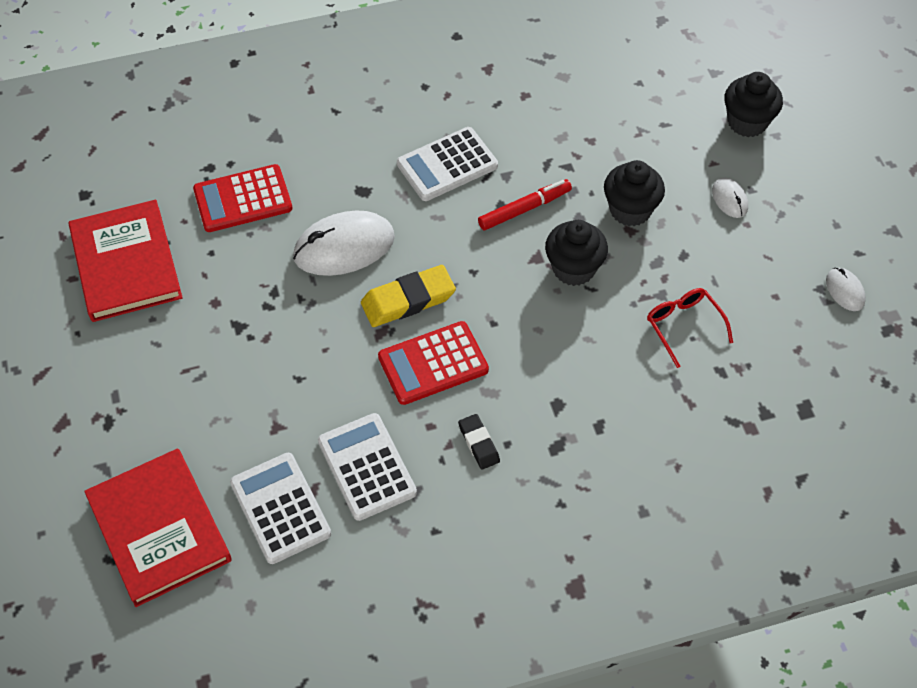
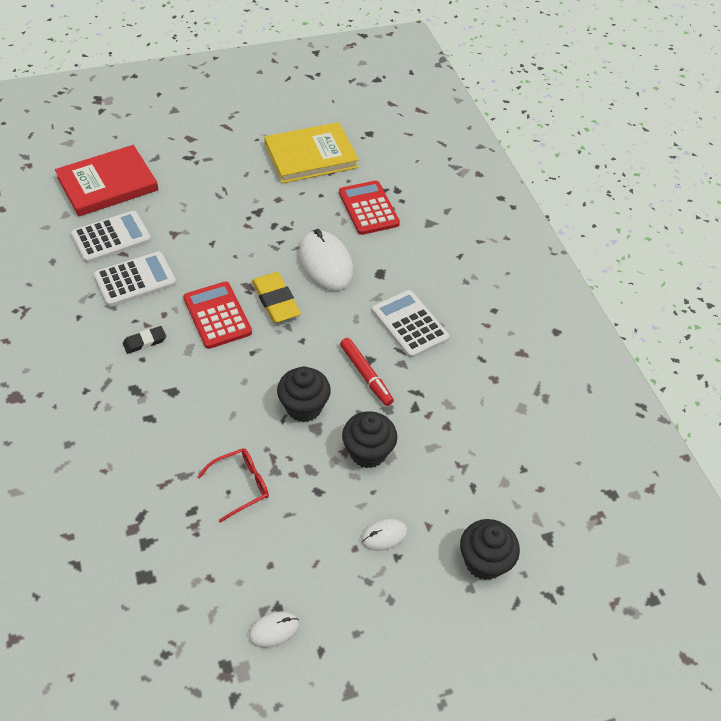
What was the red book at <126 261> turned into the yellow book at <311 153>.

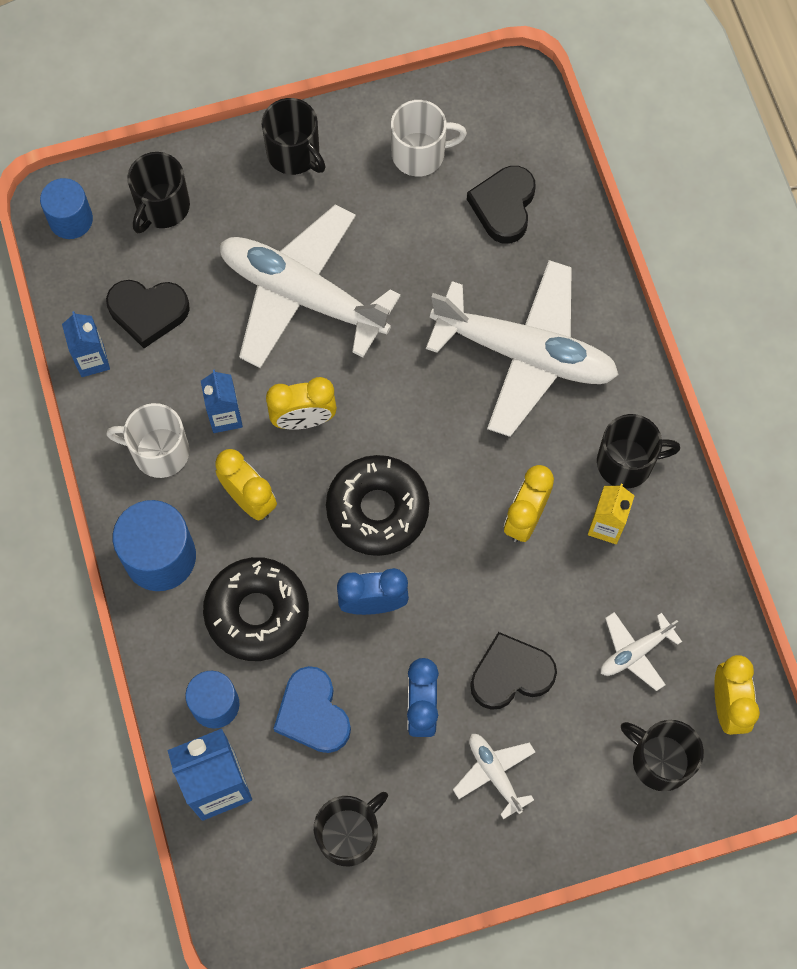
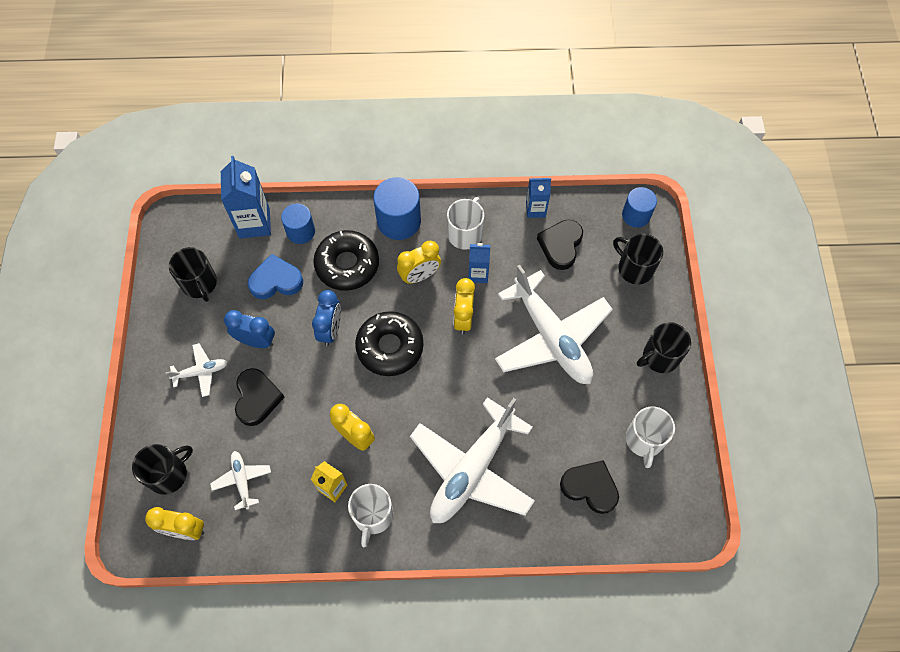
What was the black mug at <638 451> turned into the white mug at <371 516>. The white plane at <310 286> ended up facing another way, 105 degrees clockwise from before.

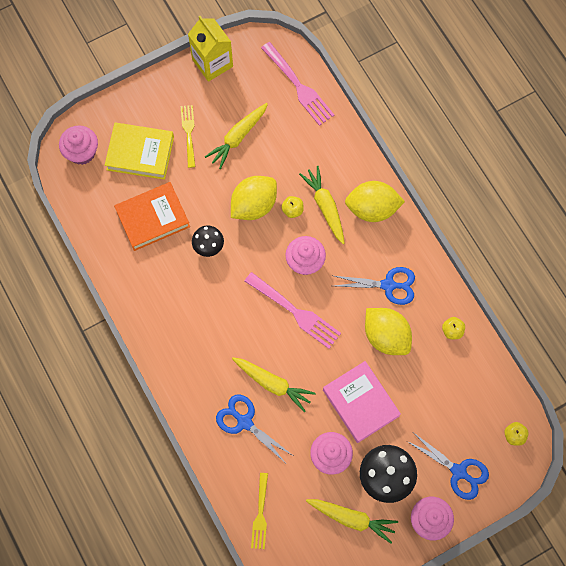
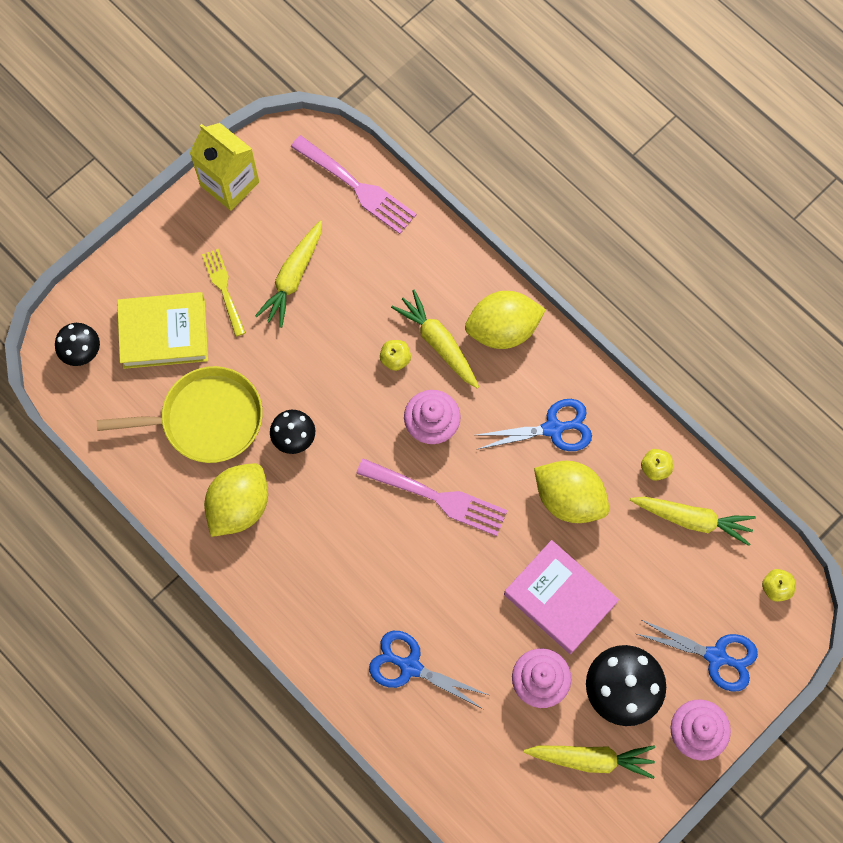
Where the pink cupcake stood at <78 145>, the black mushroom came to stand at <77 344>. Where the orange book stood at <152 216>, the yellow pan came to stand at <179 414>. The yellow lemon ended up elsewhere, having gone from <254 198> to <236 500>. The yellow carrot ended up elsewhere, having gone from <274 385> to <693 521>. The second view lost the yellow fork at <259 511>.

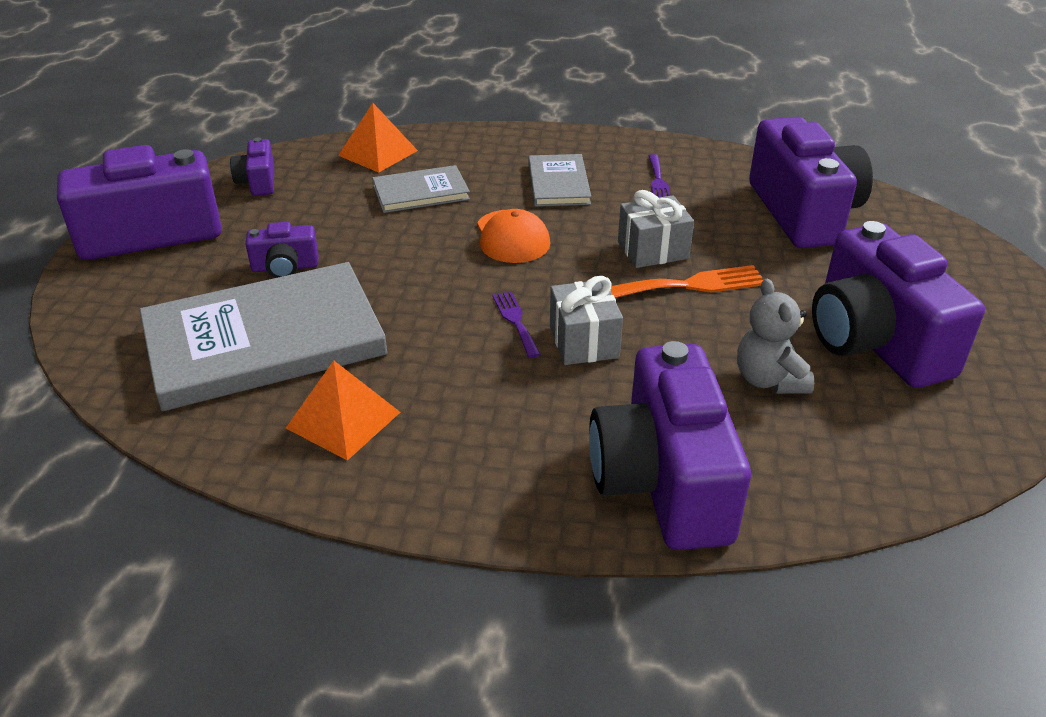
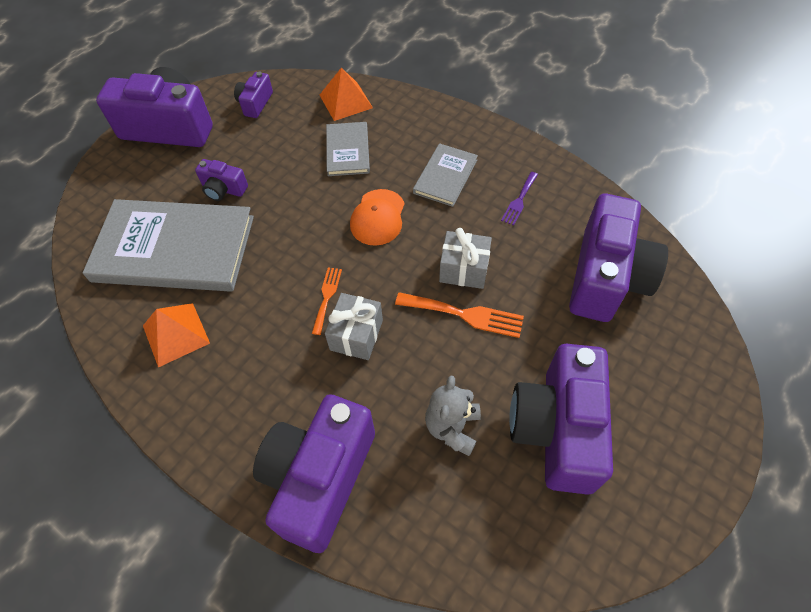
What was the purple fork at <516 324> turned into the orange fork at <327 301>. The grey book at <421 189> ended up facing another way, 75 degrees clockwise from before.

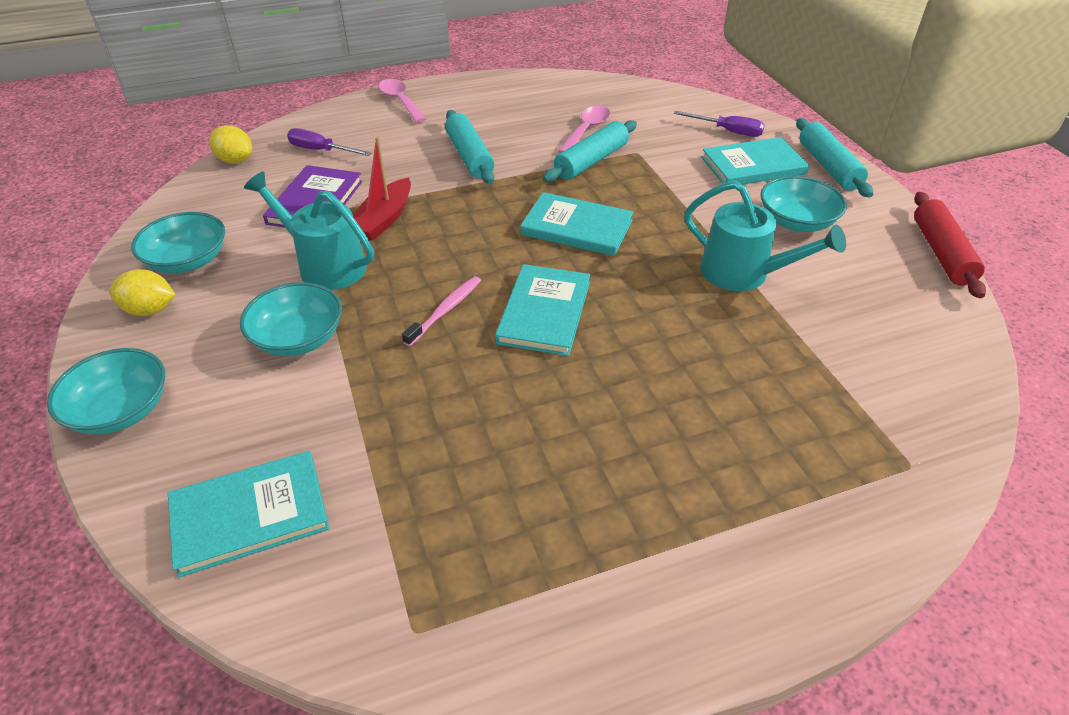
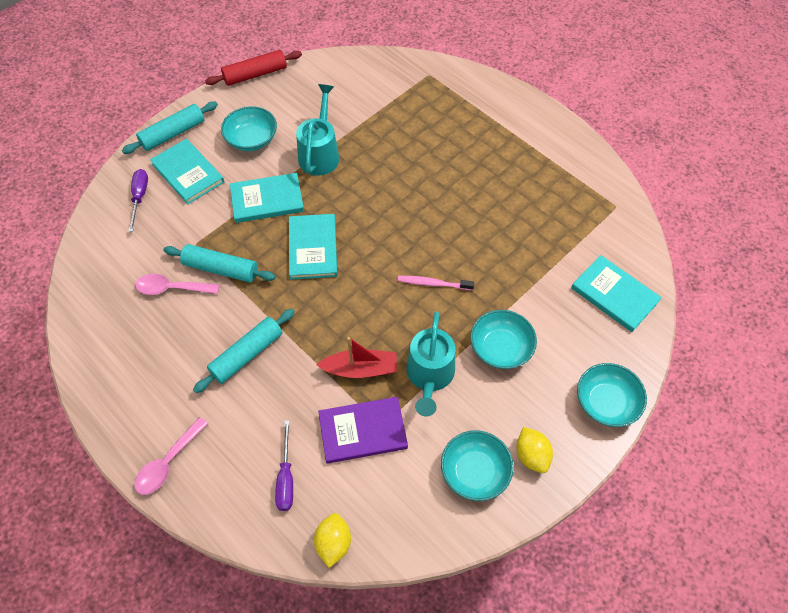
The turquoise book ended up elsewhere, having gone from <542 310> to <267 198>.

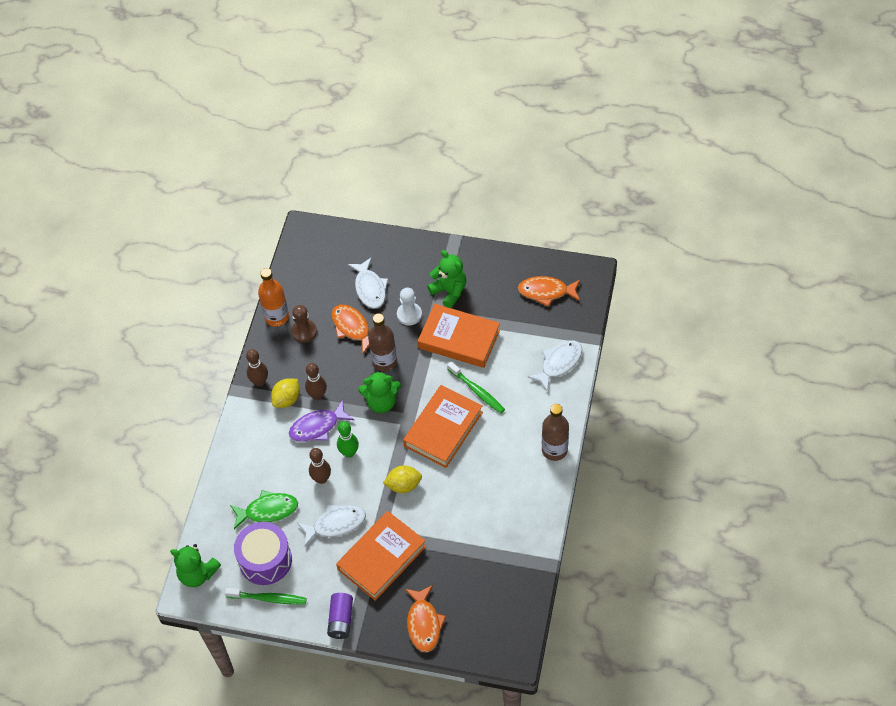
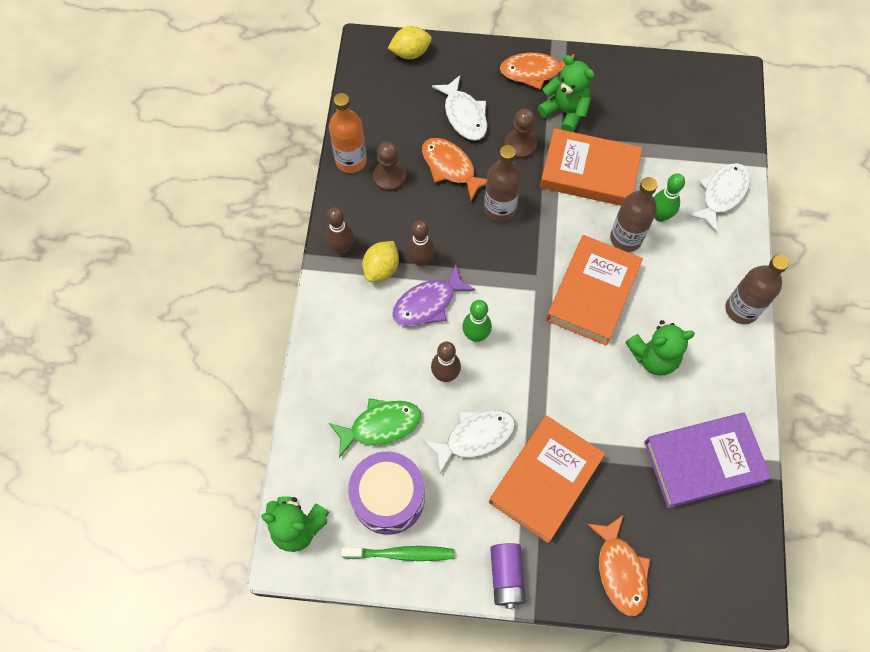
The yellow lemon ended up elsewhere, having gone from <402 479> to <410 42>. The orange fish ended up elsewhere, having gone from <549 291> to <537 71>. What was the white pawn at <409 306> turned into the brown pawn at <520 134>. Where the green toothbrush stood at <476 387>, the brown bottle came to stand at <634 214>. The green teddy bear ended up elsewhere, having gone from <379 391> to <660 348>. The second view gained the purple book at <707 460>. The second view gained the green bowling pin at <669 197>.

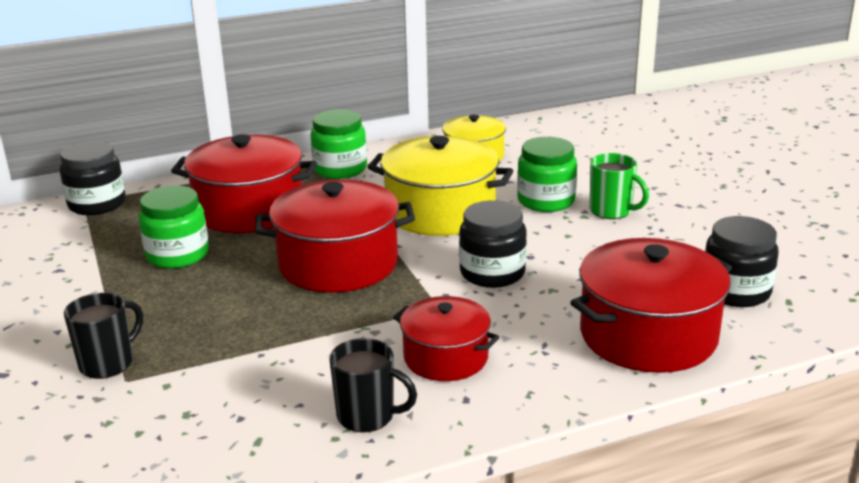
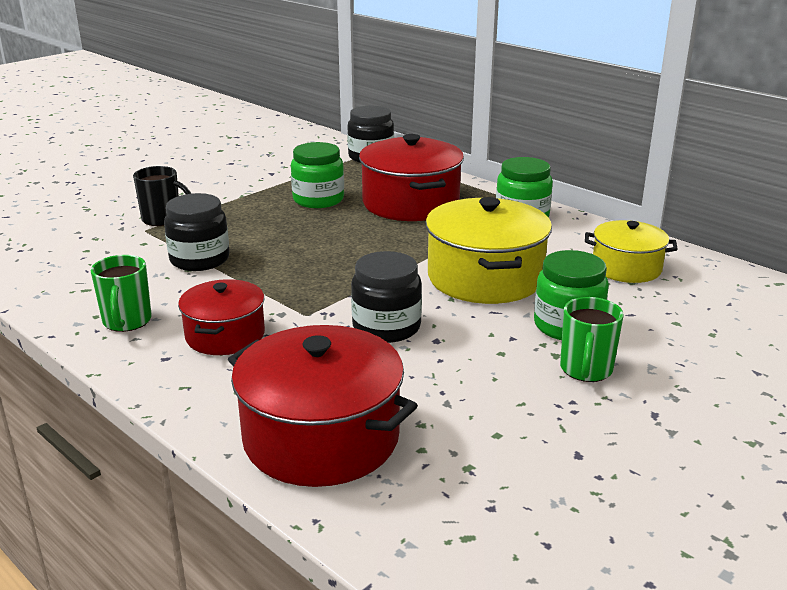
What was the black mug at <373 385> turned into the green mug at <121 293>. The black jar ended up elsewhere, having gone from <742 261> to <197 232>. The second view lost the red pot at <335 236>.

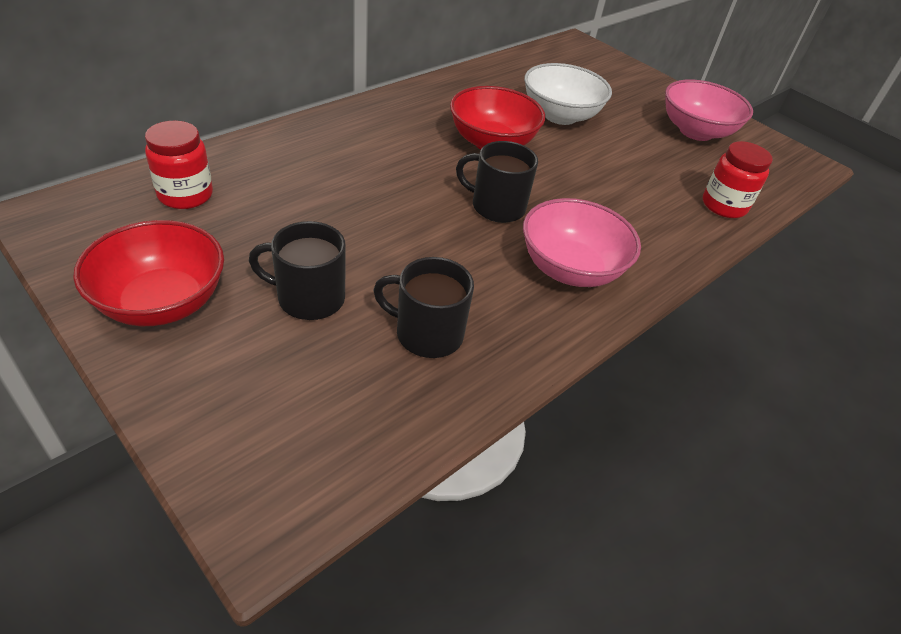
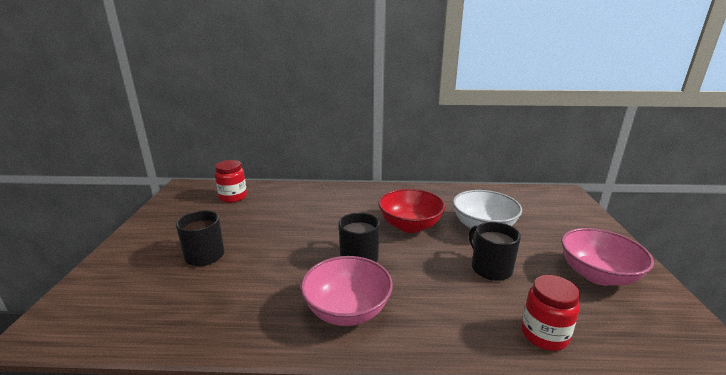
The black mug ended up elsewhere, having gone from <423 307> to <495 251>. The second view lost the red bowl at <148 273>.

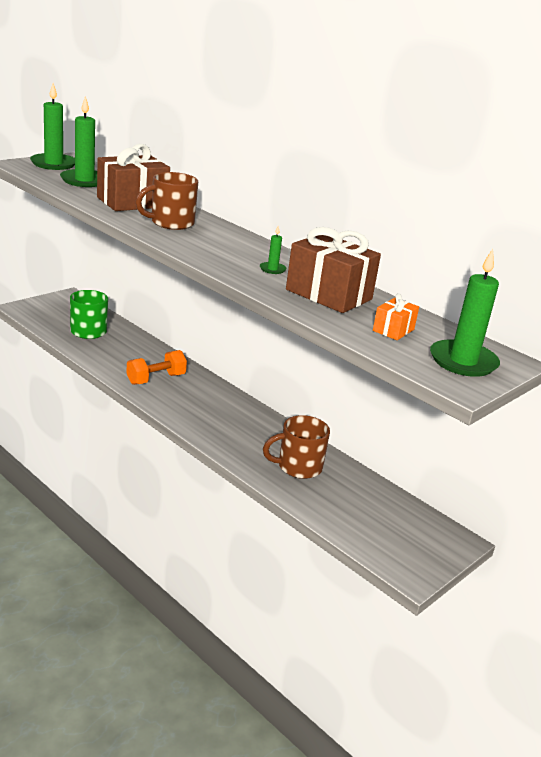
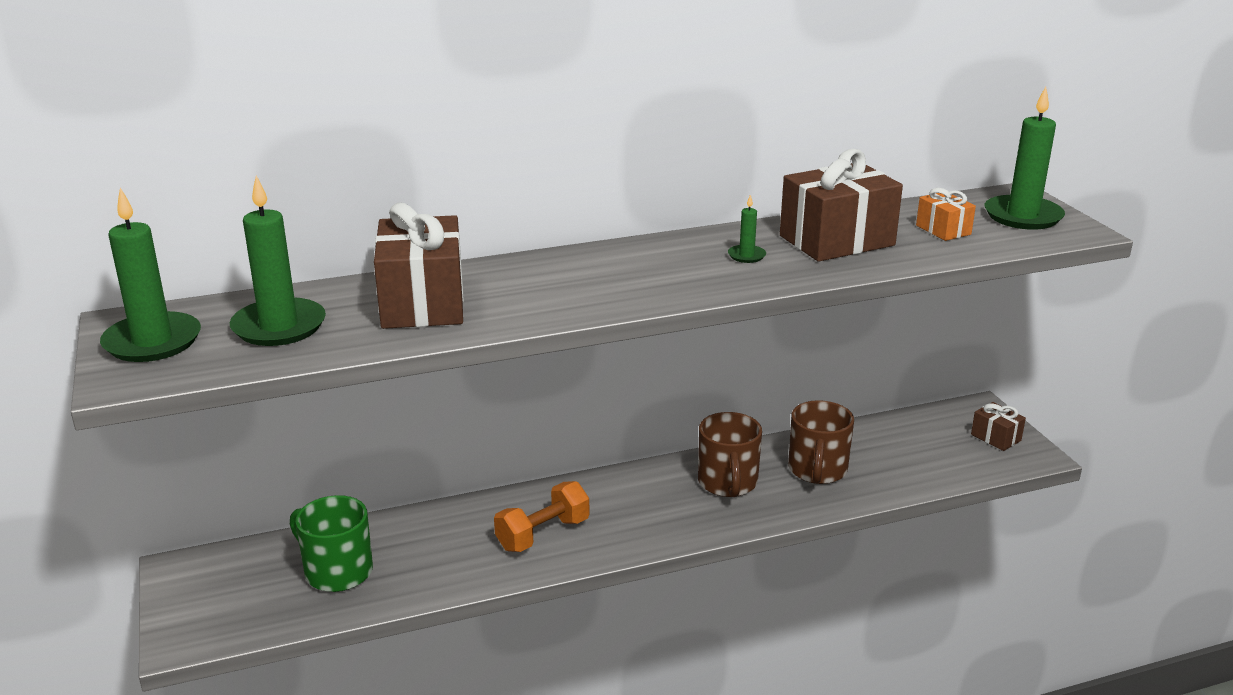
The orange dumbbell at <156 367> ended up facing another way, 60 degrees clockwise from before. The brown mug ended up elsewhere, having gone from <166 201> to <730 454>. The second view gained the brown gift at <998 426>.

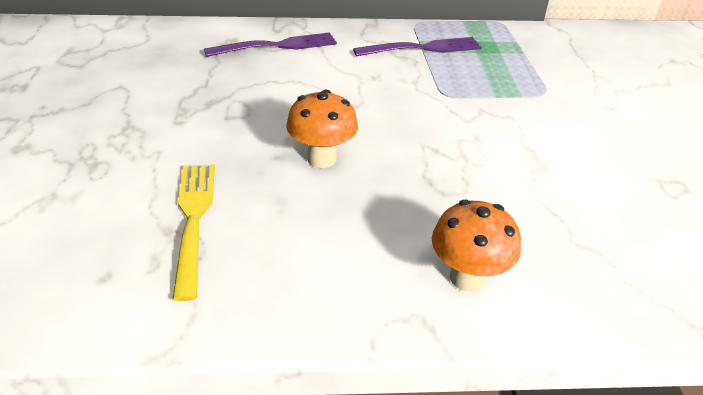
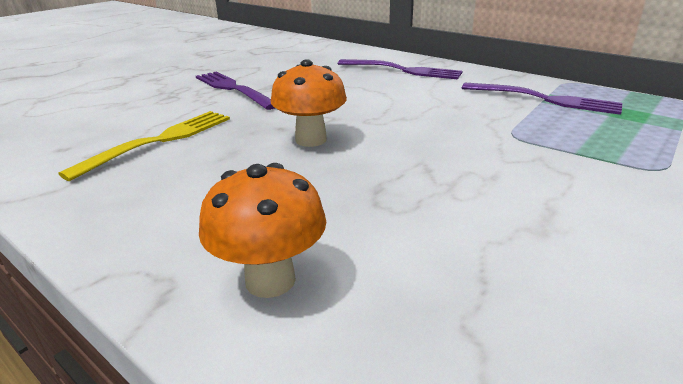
The second view gained the purple fork at <235 90>.

